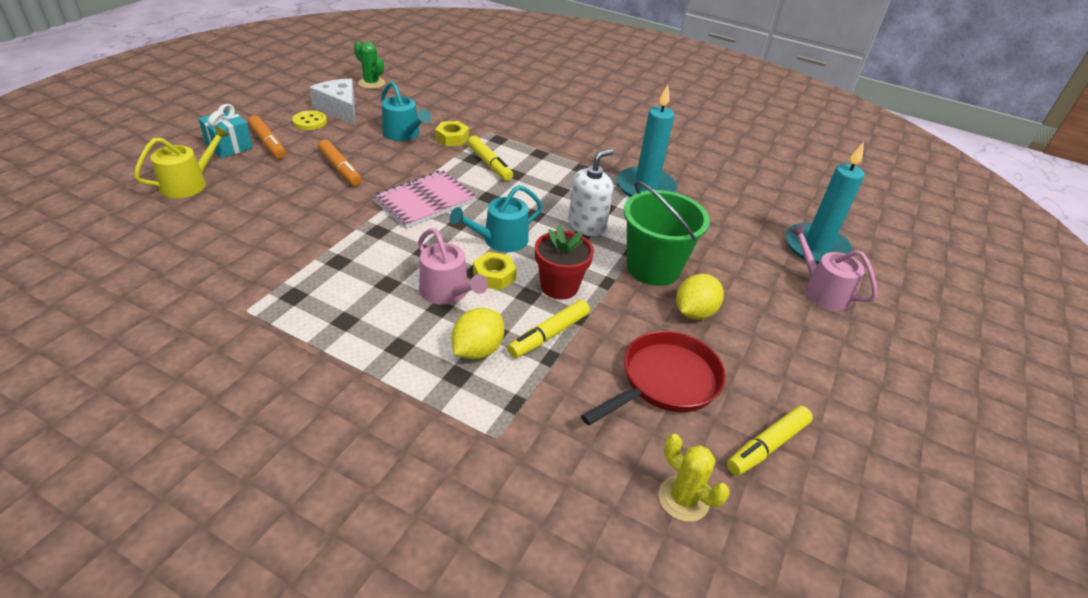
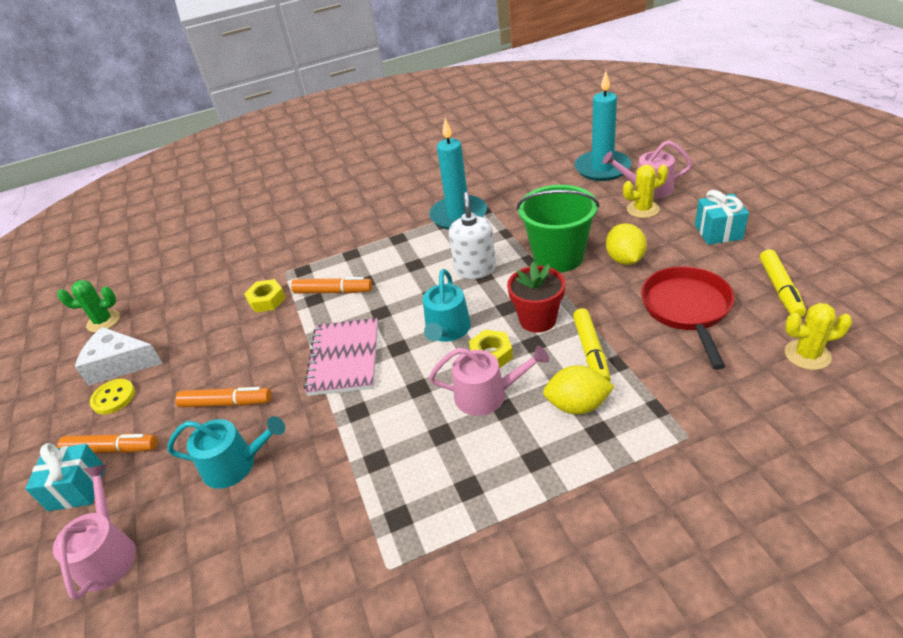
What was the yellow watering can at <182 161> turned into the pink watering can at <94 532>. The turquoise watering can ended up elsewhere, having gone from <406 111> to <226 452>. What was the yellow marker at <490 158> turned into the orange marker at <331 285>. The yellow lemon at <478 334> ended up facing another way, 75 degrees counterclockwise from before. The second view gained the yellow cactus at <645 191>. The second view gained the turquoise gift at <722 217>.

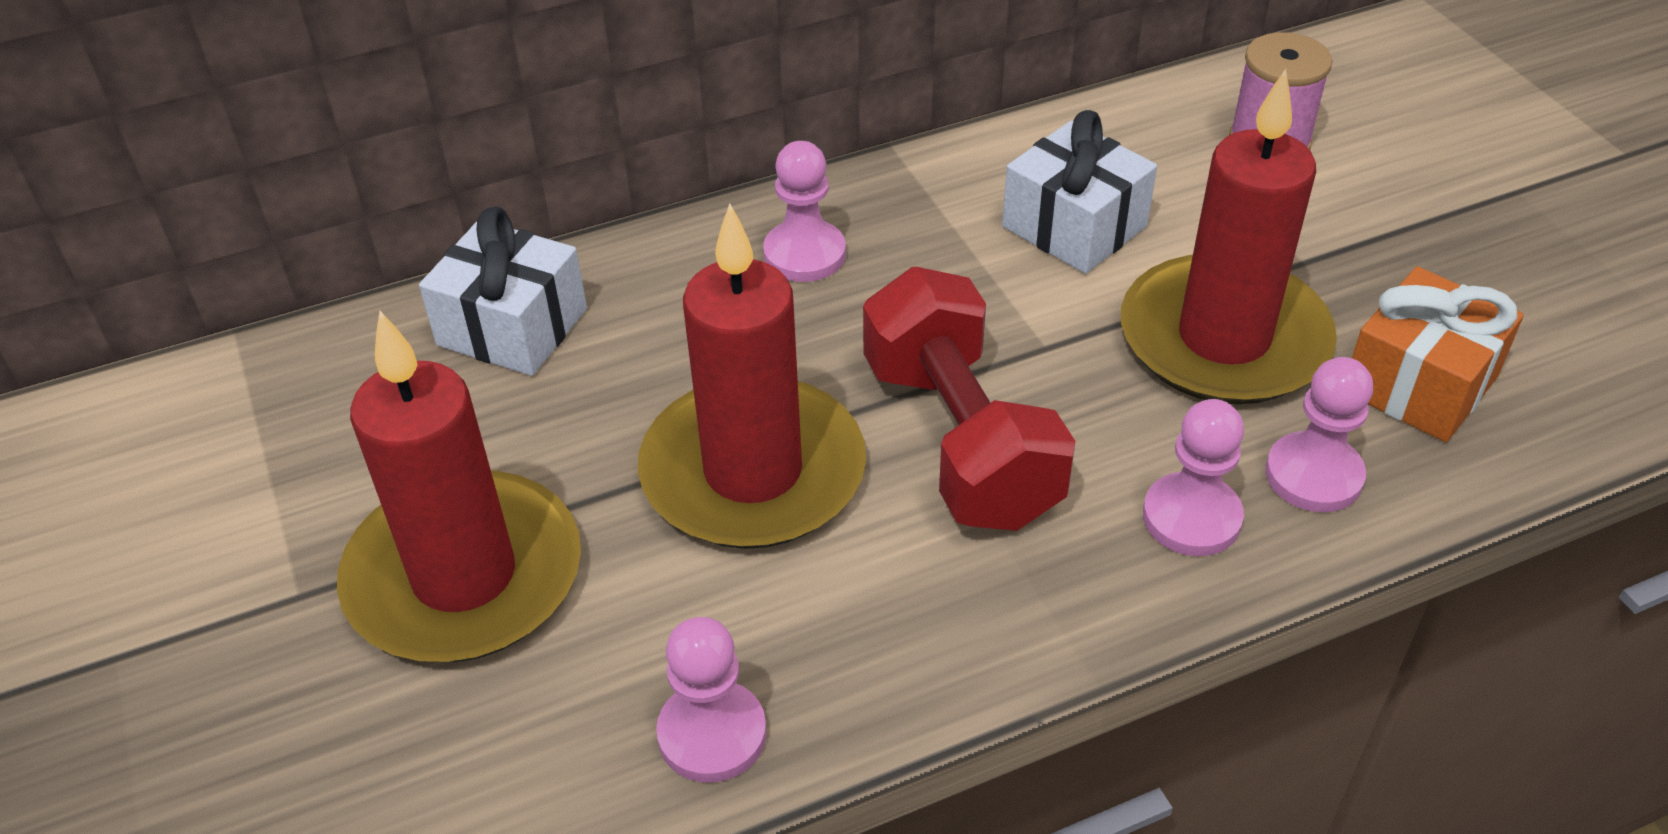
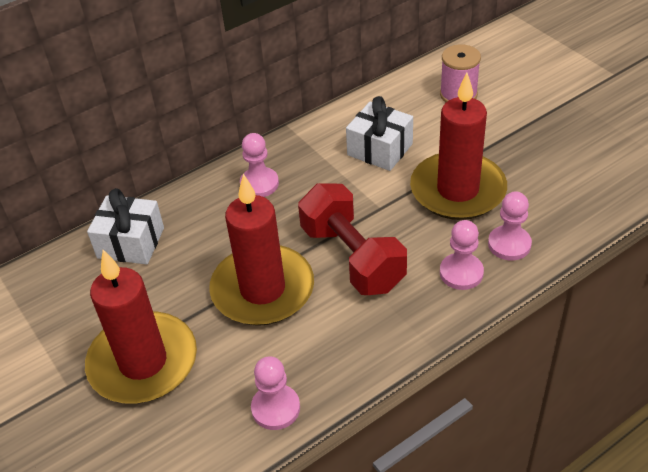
The second view lost the orange gift at <1438 354>.

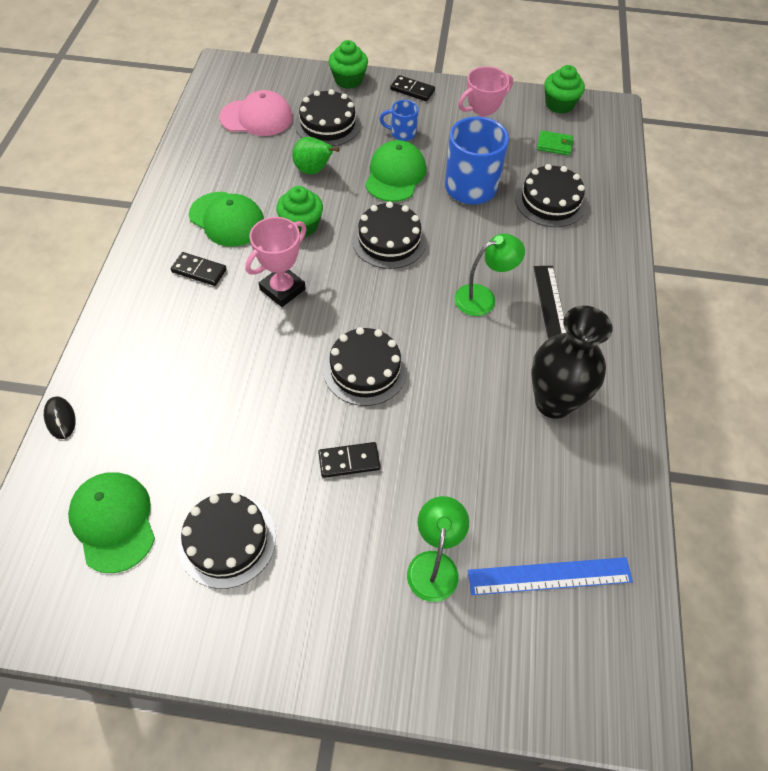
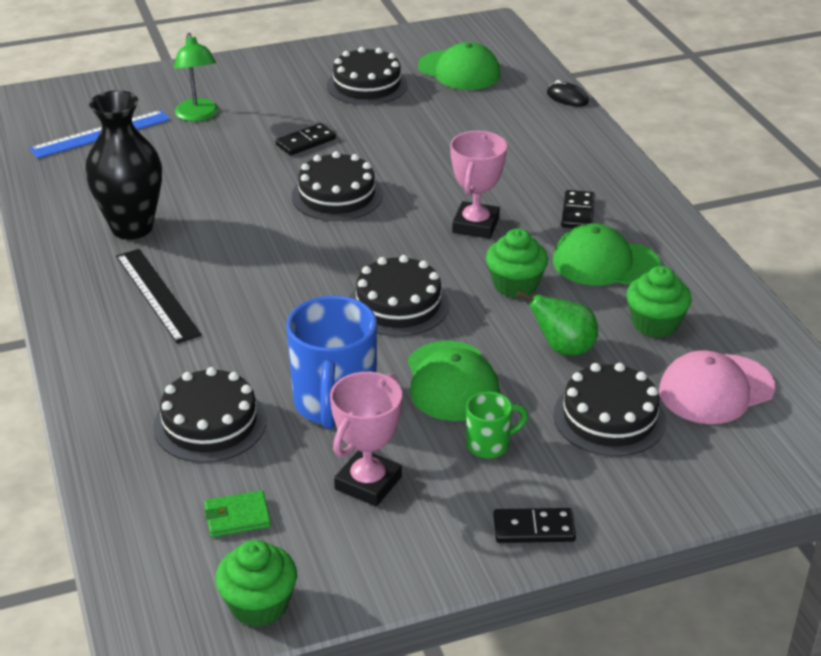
What was the blue mug at <399 120> turned into the green mug at <497 425>. The black domino at <199 269> ended up facing another way, 75 degrees counterclockwise from before. The green cupcake ended up elsewhere, having gone from <348 64> to <659 302>. The second view lost the green lamp at <489 274>.

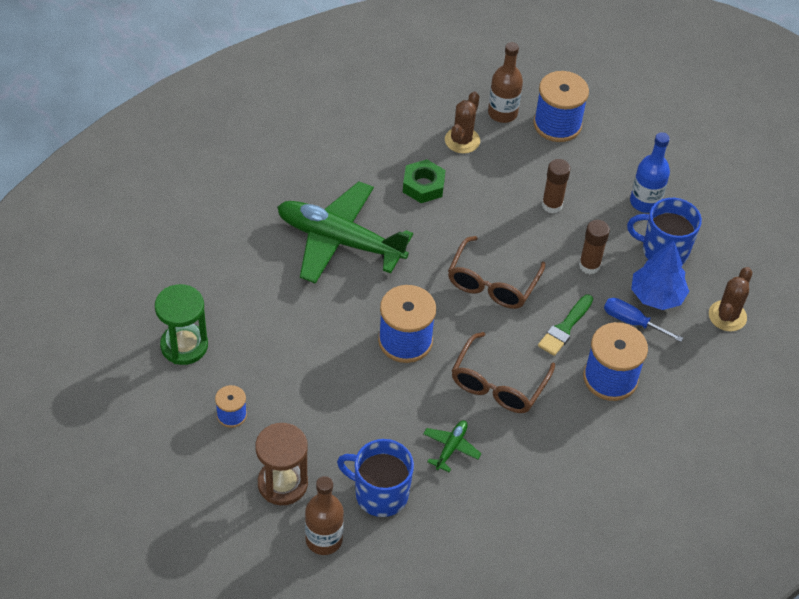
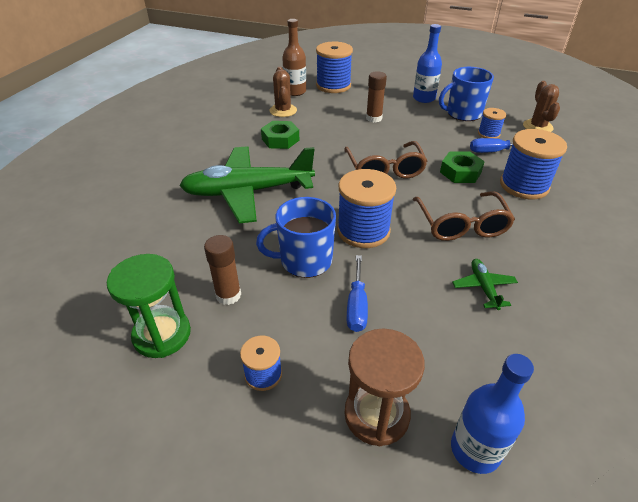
The brown glue stick ended up elsewhere, having gone from <594 247> to <222 270>. The blue mug ended up elsewhere, having gone from <375 478> to <296 237>. The second view gained the blue screwdriver at <357 293>. Where the green brush stood at <565 325>, the green nut came to stand at <462 167>. What was the brown bottle at <324 515> turned into the blue bottle at <492 414>. Where the blue tree stood at <660 275>, the blue spool came to stand at <492 123>.

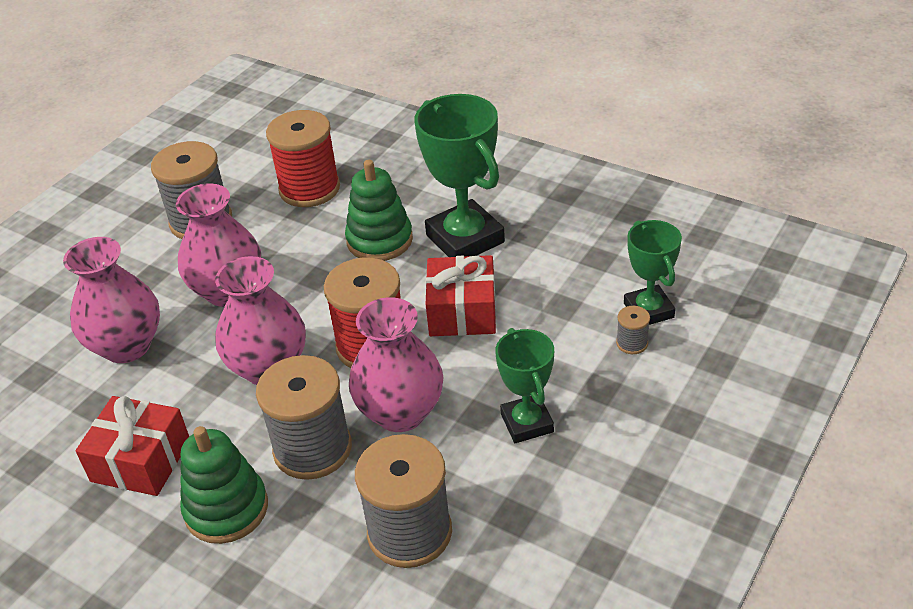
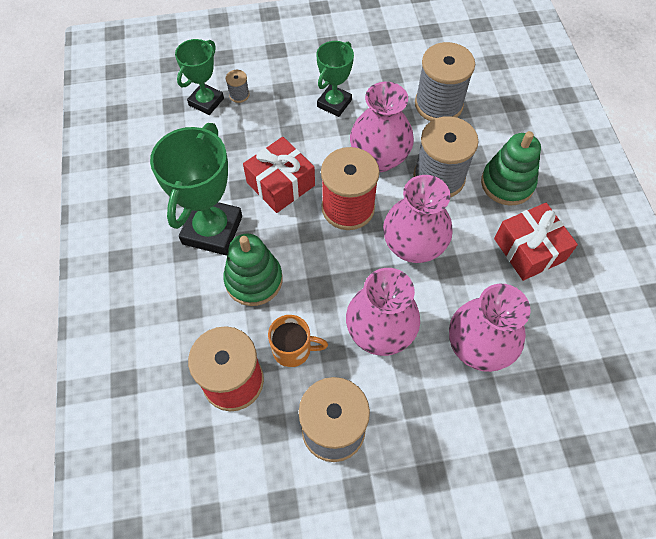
The second view gained the orange mug at <298 341>.

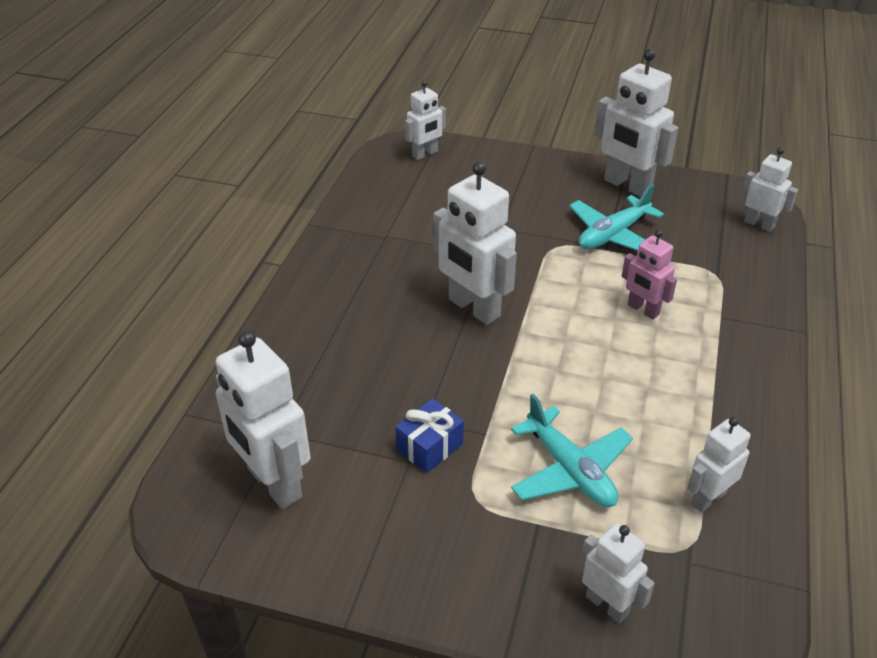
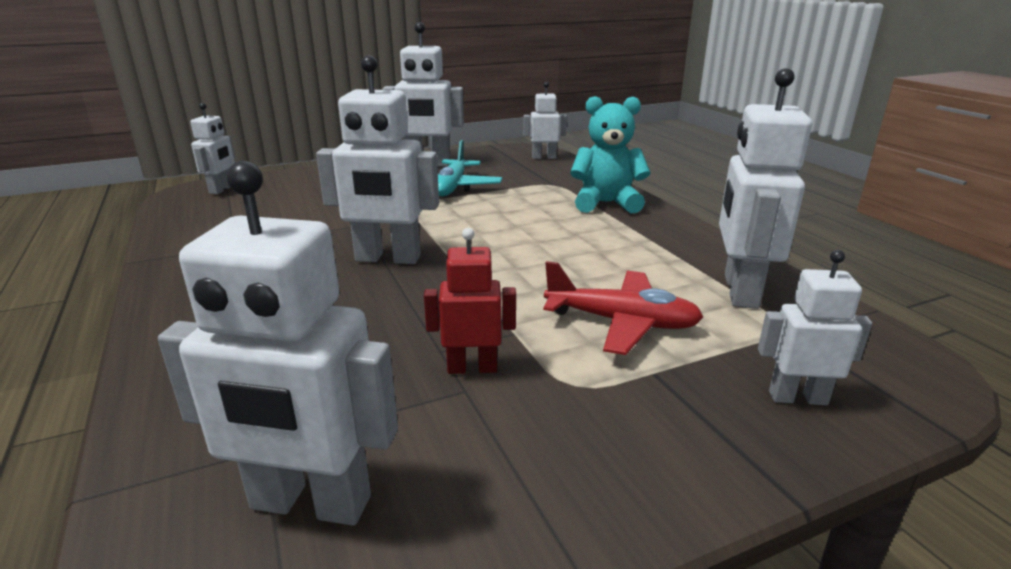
Where the blue gift stood at <429 435>, the red robot came to stand at <470 301>. What was the turquoise plane at <572 450> turned into the red plane at <623 308>. The second view gained the turquoise teddy bear at <610 154>. The size of the white robot at <719 465> changed by a factor of 1.73. The second view lost the pink robot at <649 274>.

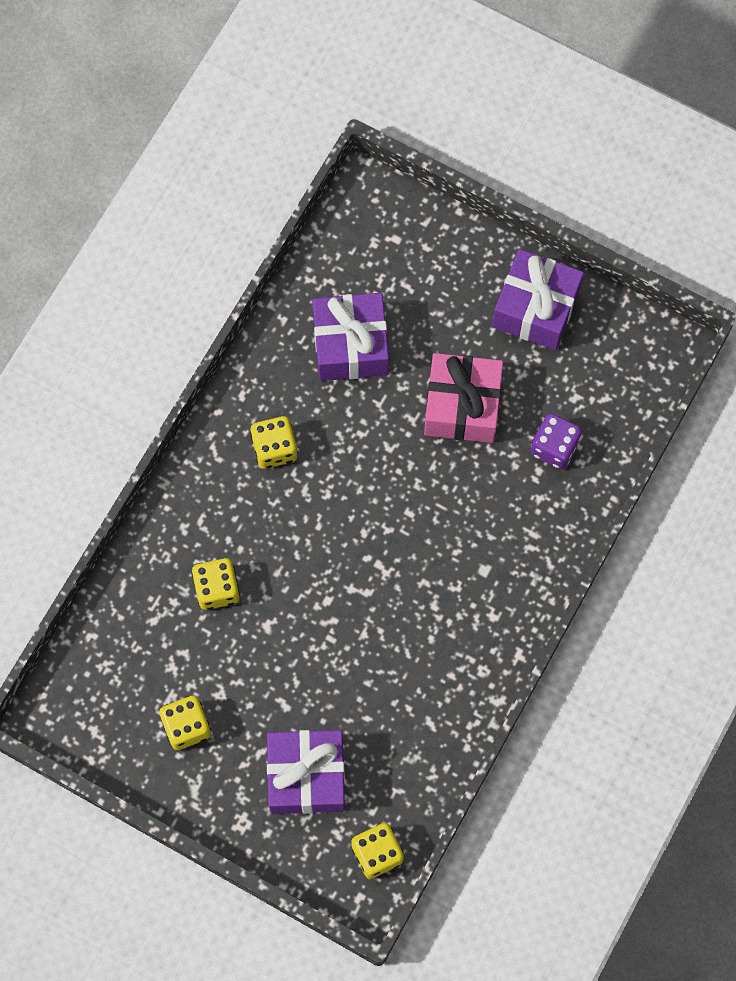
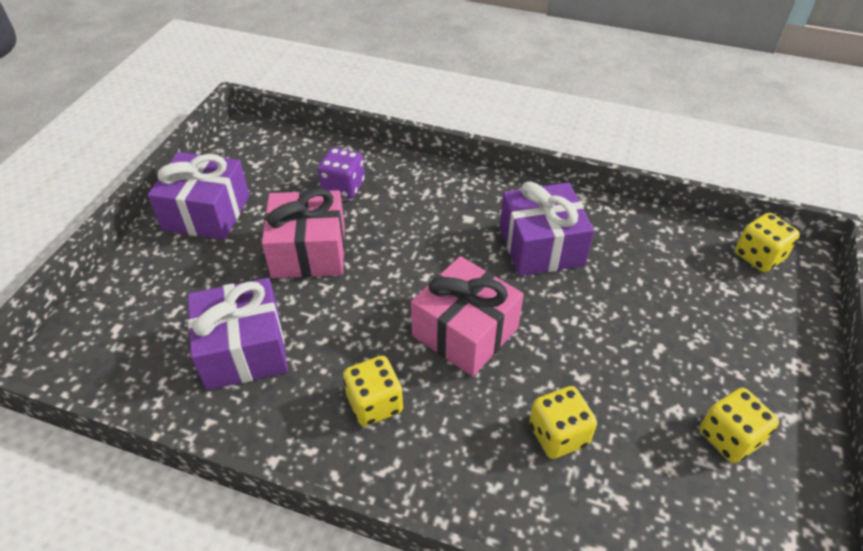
The second view gained the pink gift at <467 316>. The purple gift ended up elsewhere, having gone from <306 772> to <547 228>.

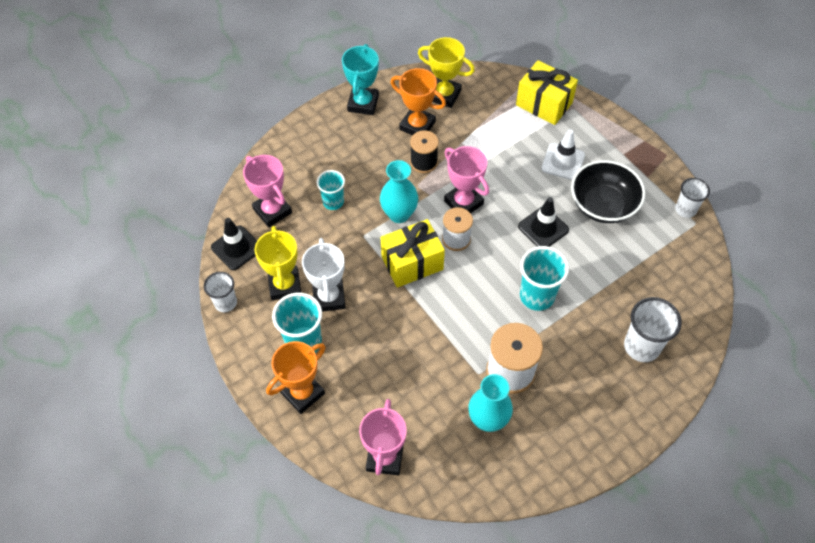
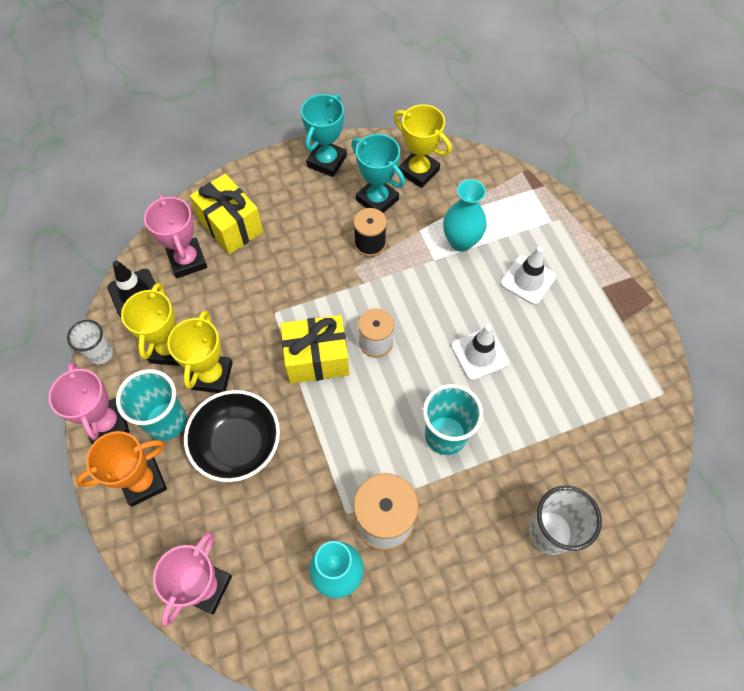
The pink trophy ended up elsewhere, having gone from <466 179> to <89 403>. What was the white trophy at <324 275> turned into the yellow trophy at <200 351>. The black bowl ended up elsewhere, having gone from <608 191> to <232 436>. The yellow gift ended up elsewhere, having gone from <547 92> to <226 214>. What was the orange trophy at <418 101> turned into the turquoise trophy at <378 173>. The turquoise vase ended up elsewhere, having gone from <399 191> to <465 215>. What was the black traffic cone at <543 222> turned into the white traffic cone at <480 353>. The second view lost the turquoise cup at <331 190>. The second view lost the white cup at <692 198>.

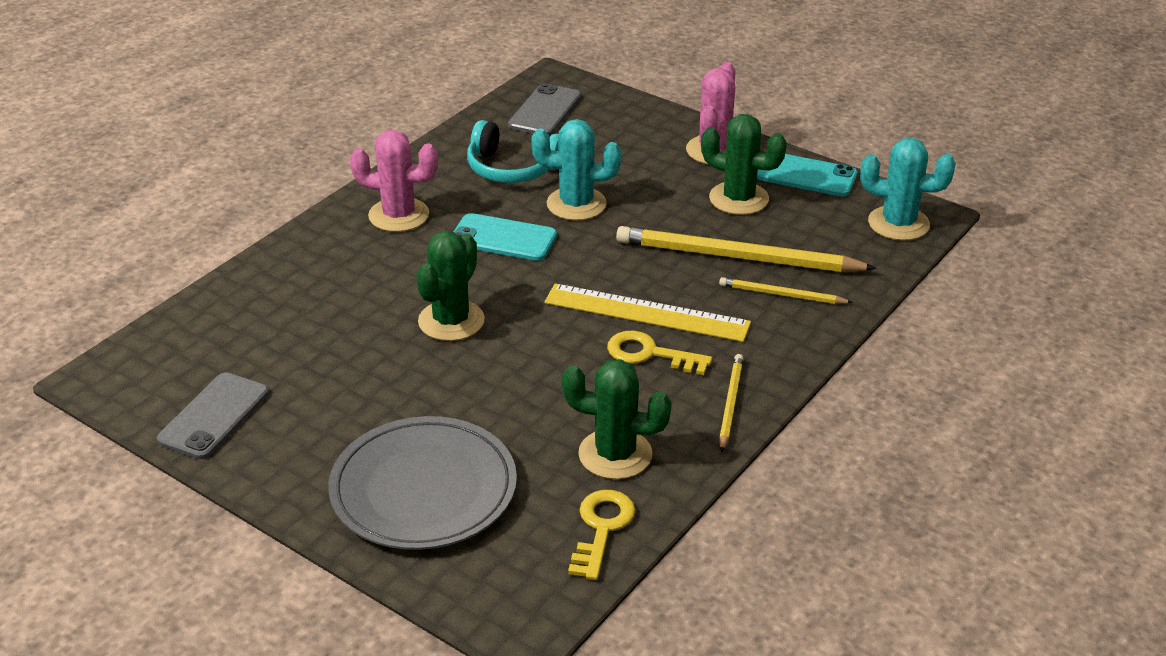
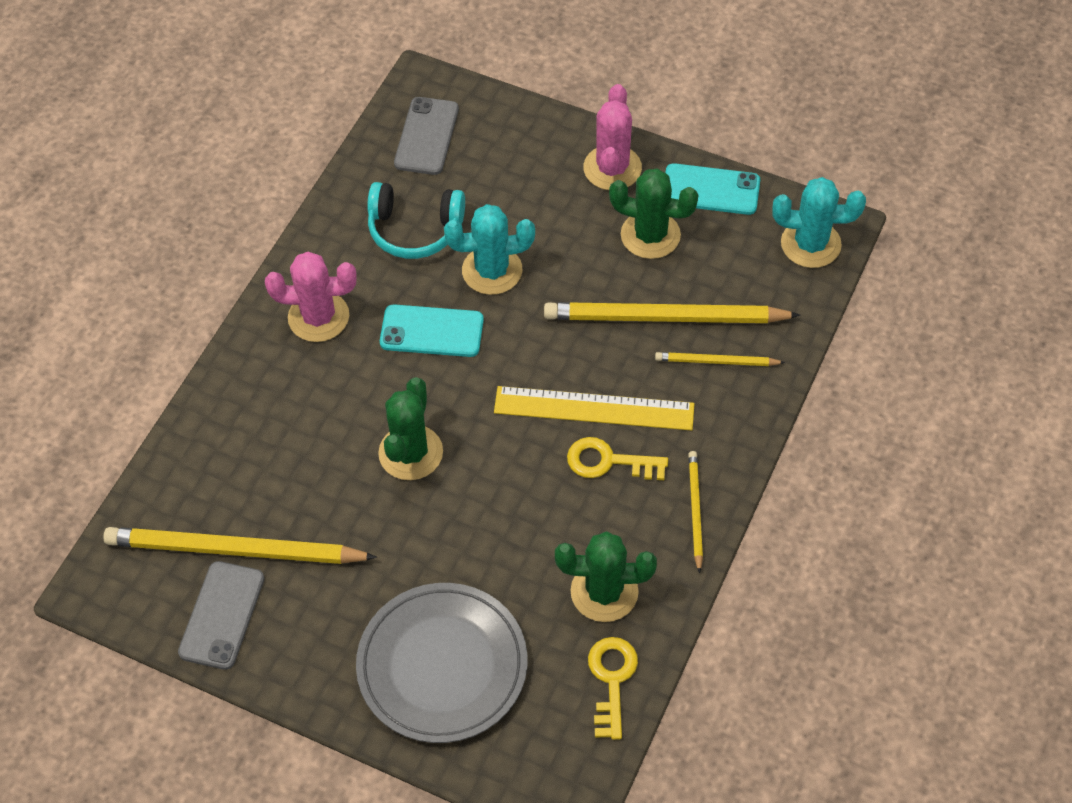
The second view gained the yellow pencil at <240 545>.

